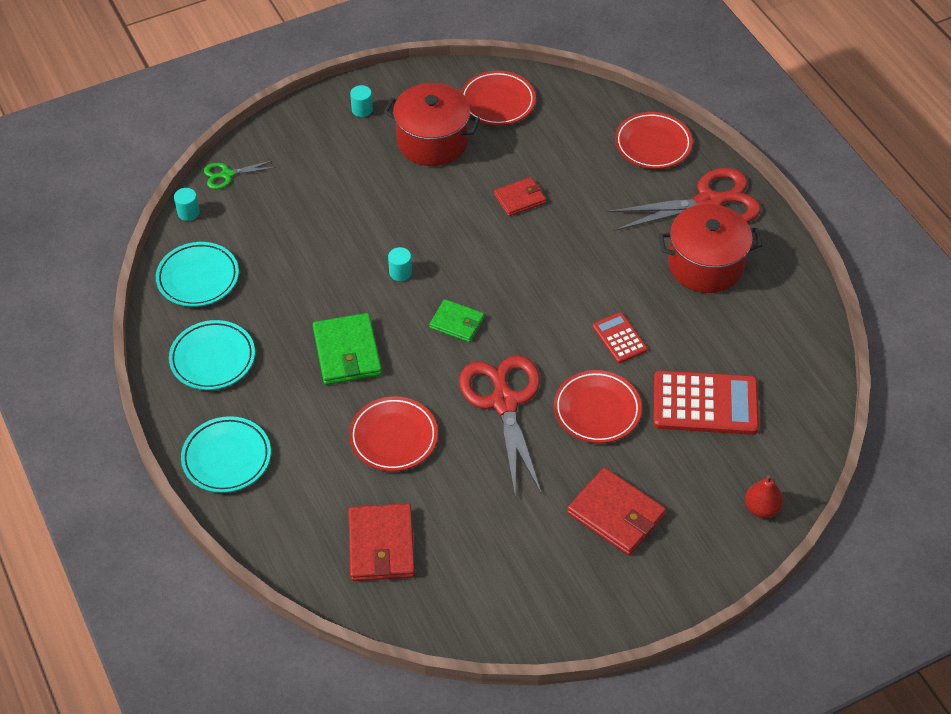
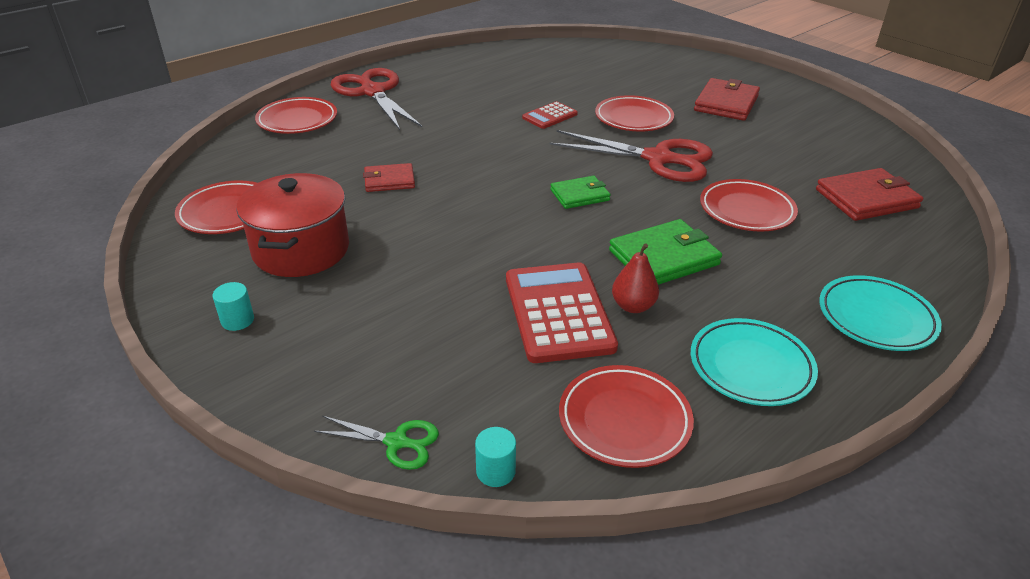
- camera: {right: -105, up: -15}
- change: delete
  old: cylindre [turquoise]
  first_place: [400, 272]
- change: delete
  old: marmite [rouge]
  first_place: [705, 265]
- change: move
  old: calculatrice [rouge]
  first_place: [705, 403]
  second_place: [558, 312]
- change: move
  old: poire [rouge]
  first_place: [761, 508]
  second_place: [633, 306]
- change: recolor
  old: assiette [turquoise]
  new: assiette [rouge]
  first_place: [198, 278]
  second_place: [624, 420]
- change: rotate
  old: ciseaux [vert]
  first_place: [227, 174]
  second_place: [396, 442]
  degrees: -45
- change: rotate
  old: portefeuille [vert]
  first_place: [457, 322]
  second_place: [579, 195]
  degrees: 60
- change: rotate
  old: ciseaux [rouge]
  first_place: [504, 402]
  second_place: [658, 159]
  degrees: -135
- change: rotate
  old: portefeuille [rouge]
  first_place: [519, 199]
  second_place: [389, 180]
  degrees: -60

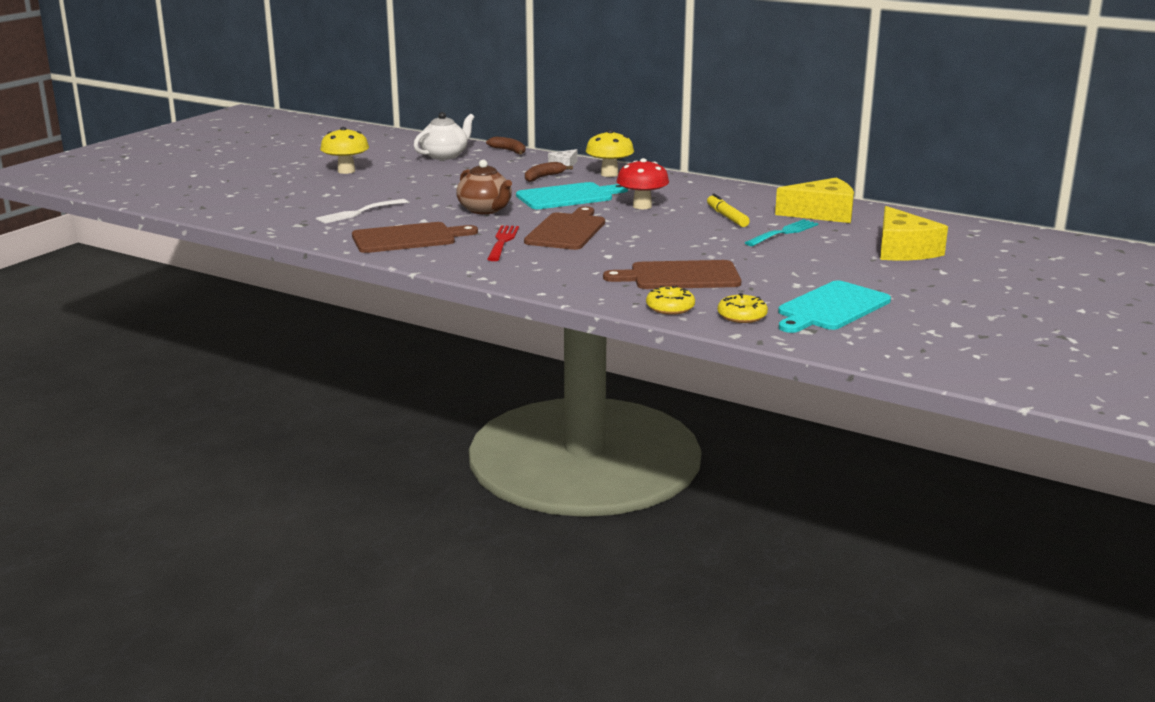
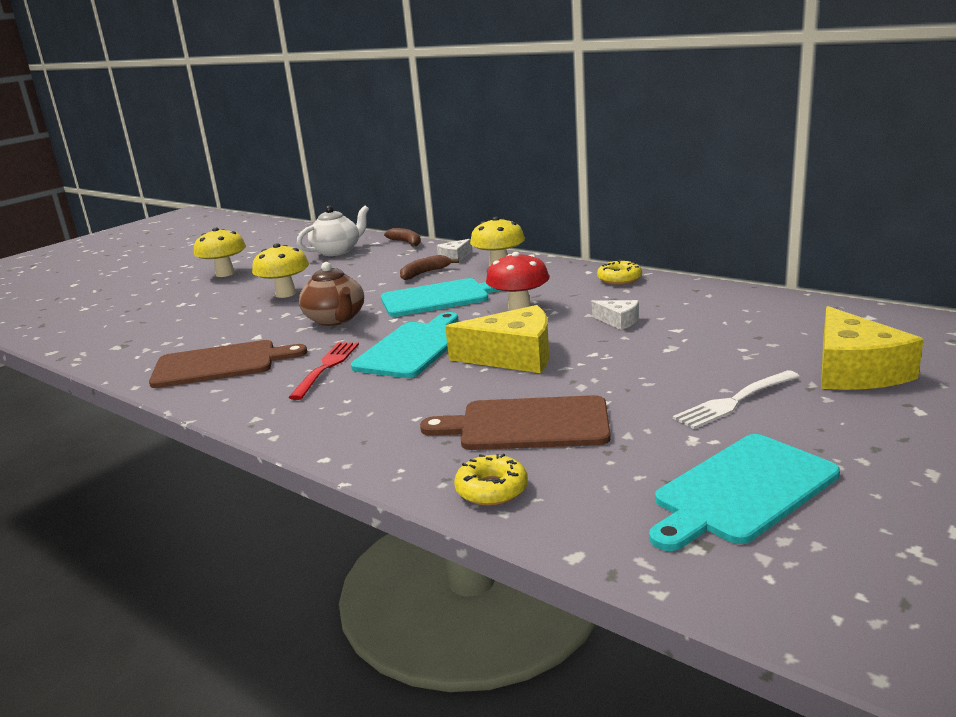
- camera: {right: 10, up: 0}
- change: delete
  old: fourchette [turquoise]
  first_place: [783, 233]
- change: insert
  new: champignon [jaune]
  second_place: [285, 294]
- change: move
  old: fourchette [blanc]
  first_place: [360, 212]
  second_place: [735, 401]
- change: move
  old: beignet [jaune]
  first_place: [742, 316]
  second_place: [619, 279]
- change: move
  old: fromage [jaune]
  first_place: [822, 213]
  second_place: [513, 356]
- change: replace
  old: feutre [jaune]
  new: fromage [blanc]
  first_place: [727, 217]
  second_place: [618, 321]
- change: recolor
  old: planche à découper [marron]
  new: planche à découper [turquoise]
  first_place: [567, 231]
  second_place: [413, 348]

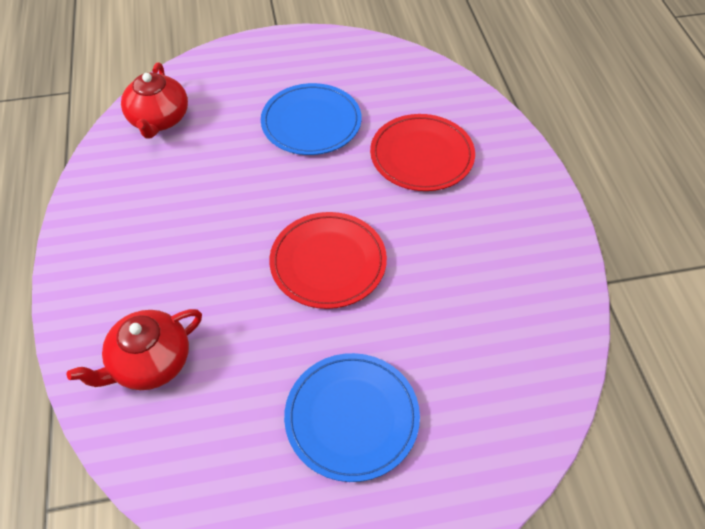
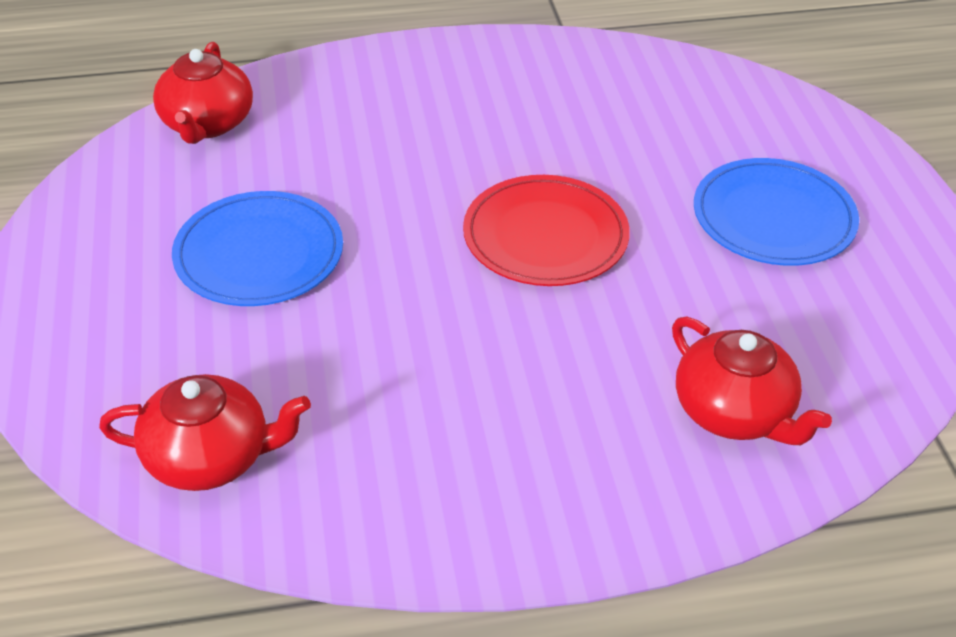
- camera: {right: -90, up: -10}
- change: delete
  old: assiette [rouge]
  first_place: [422, 155]
- change: insert
  new: théière [rouge]
  second_place: [207, 124]

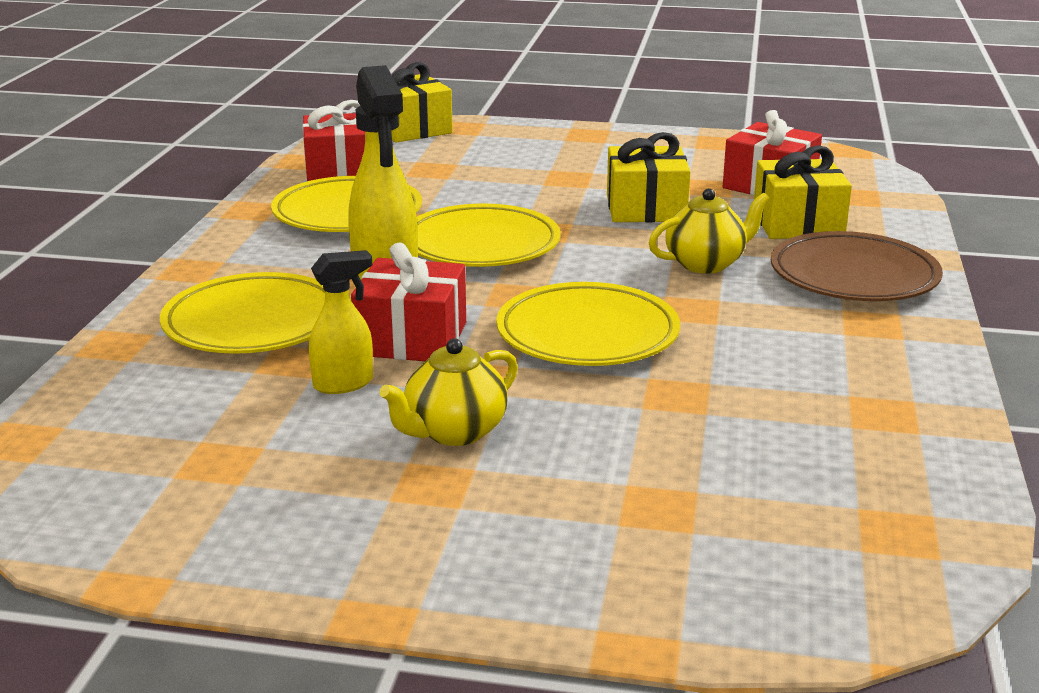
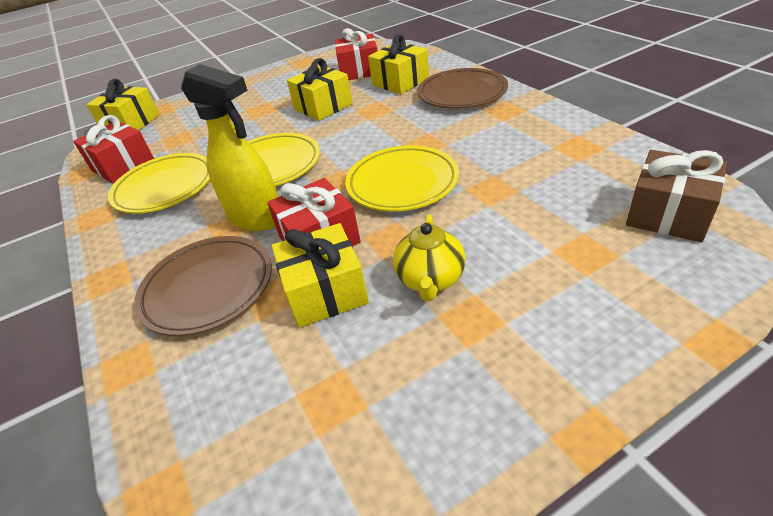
- camera: {right: -35, up: 15}
- change: delete
  old: théière [jaune]
  first_place: [706, 264]
- change: insert
  new: cadeau [marron]
  second_place: [668, 214]
- change: replace
  old: vaporisateur [jaune]
  new: cadeau [jaune]
  first_place: [344, 384]
  second_place: [325, 291]
- change: recolor
  old: assiette [jaune]
  new: assiette [marron]
  first_place: [253, 323]
  second_place: [208, 288]

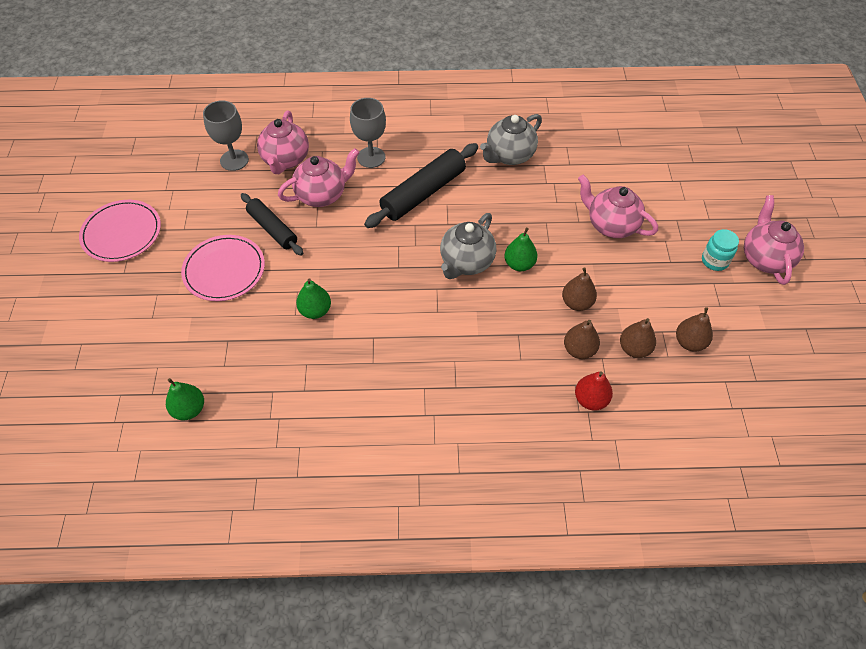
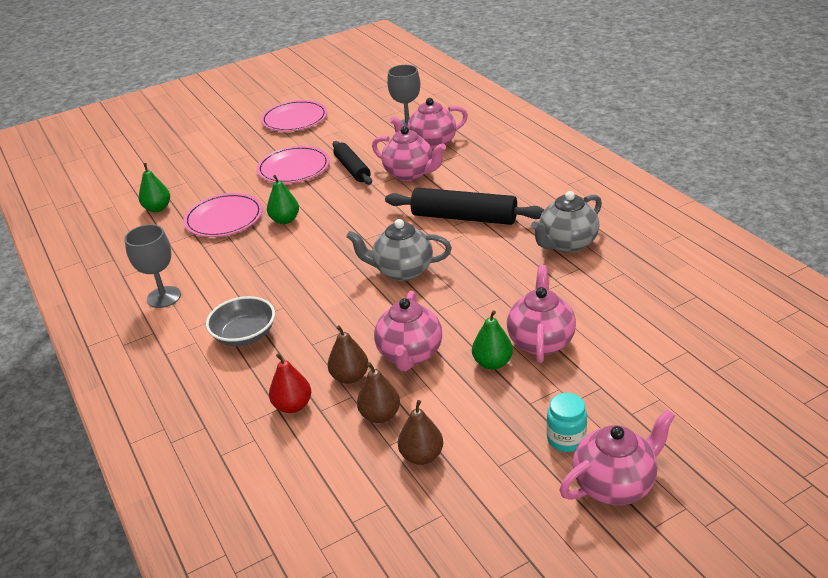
- camera: {right: 65, up: -20}
- change: insert
  new: assiette [rose]
  second_place: [224, 218]
- change: insert
  new: bol [gris]
  second_place: [244, 335]
- change: move
  old: verre à pied [gris]
  first_place: [371, 157]
  second_place: [164, 297]
- change: move
  old: poire [vert]
  first_place: [519, 264]
  second_place: [492, 363]
- change: replace
  old: poire [marron]
  new: théière [rose]
  first_place: [577, 303]
  second_place: [410, 354]
- change: rotate
  old: rouleau à pâtisserie [noir]
  first_place: [272, 229]
  second_place: [352, 169]
  degrees: -45
- change: rotate
  old: théière [gris]
  first_place: [509, 155]
  second_place: [567, 244]
  degrees: -60

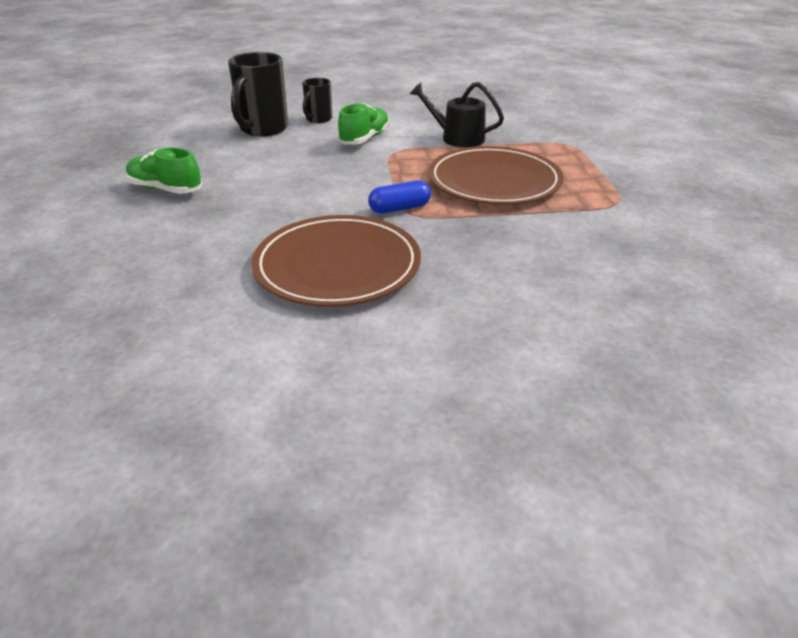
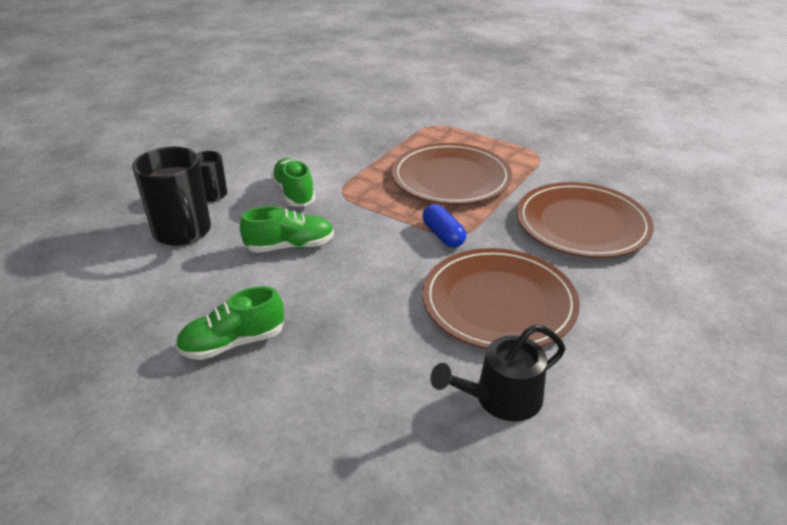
- camera: {right: -50, up: 0}
- change: insert
  new: chaussure [vert]
  second_place: [290, 246]
- change: insert
  new: assiette [marron]
  second_place: [582, 224]
- change: move
  old: arrosoir [noir]
  first_place: [457, 138]
  second_place: [501, 398]
- change: rotate
  old: gélule [bleu]
  first_place: [399, 208]
  second_place: [443, 235]
  degrees: -45

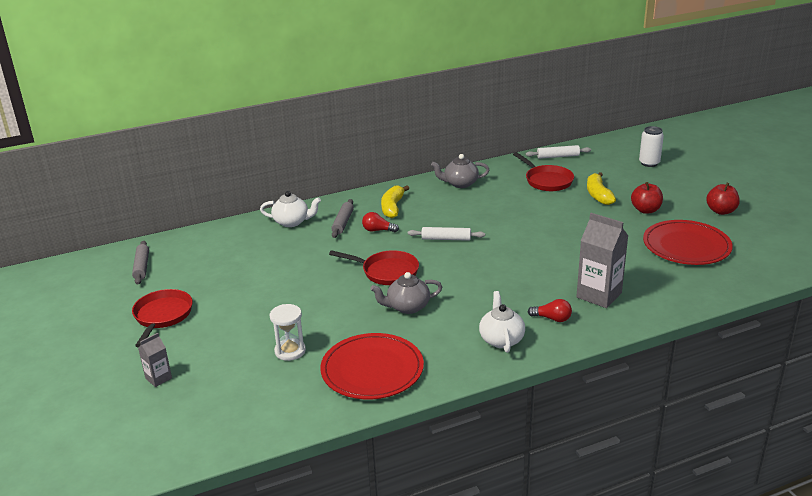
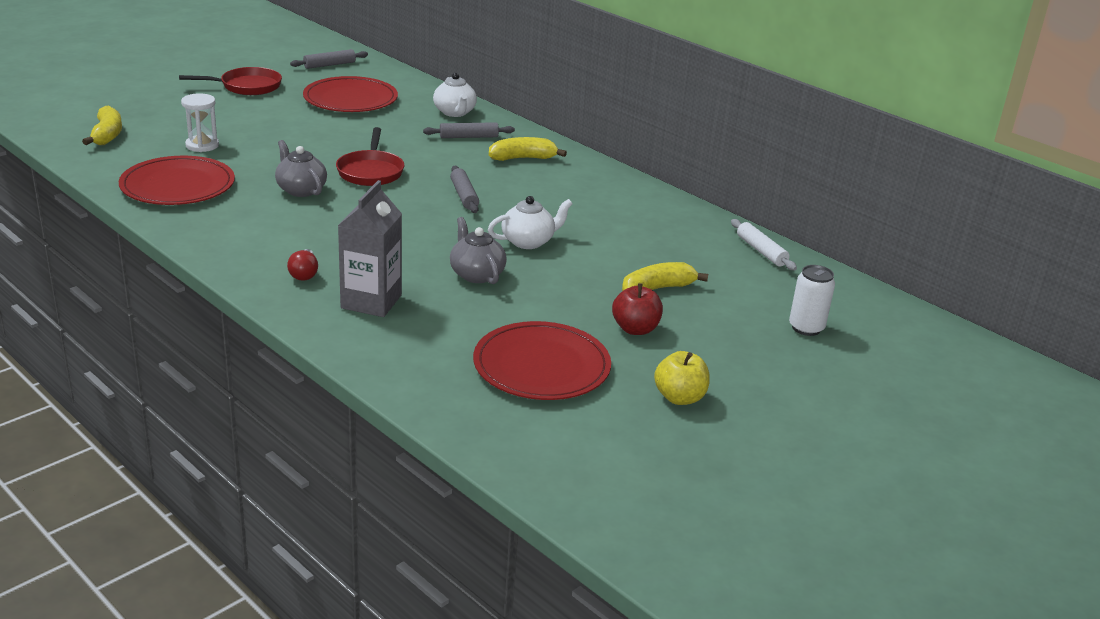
- camera: {right: 65, up: 0}
- change: delete
  old: brique de lait [gris]
  first_place: [158, 378]
- change: delete
  old: ampoule [rouge]
  first_place: [378, 230]
- change: delete
  old: poêle [rouge]
  first_place: [547, 181]
- change: insert
  new: banane [jaune]
  second_place: [107, 135]
- change: insert
  new: assiette [rouge]
  second_place: [350, 99]
- change: move
  old: théière [gris]
  first_place: [460, 183]
  second_place: [476, 274]
- change: move
  old: théière [blanc]
  first_place: [501, 339]
  second_place: [528, 241]
- change: recolor
  old: rouleau à pâtisserie [blanc]
  new: rouleau à pâtisserie [gris]
  first_place: [446, 239]
  second_place: [464, 196]
- change: recolor
  old: pomme [rouge]
  new: pomme [jaune]
  first_place: [721, 211]
  second_place: [679, 397]

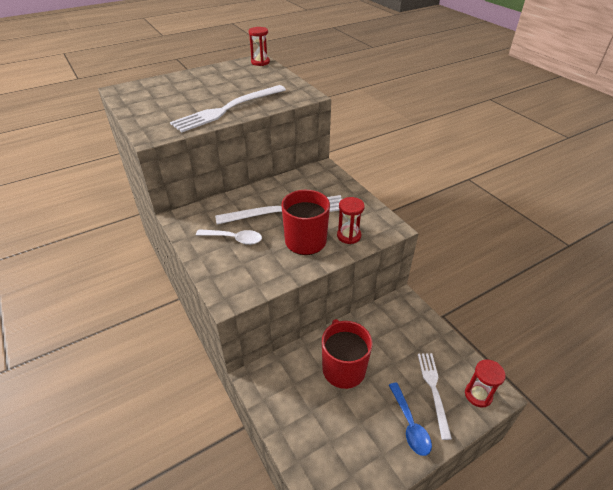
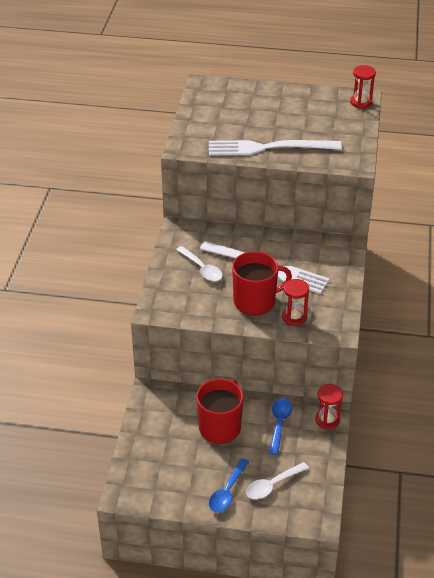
- camera: {right: 40, up: 0}
- change: insert
  new: cuillère [bleu]
  second_place: [279, 424]
- change: move
  old: sablier [rouge]
  first_place: [478, 395]
  second_place: [327, 420]
- change: replace
  old: fourchette [blanc]
  new: cuillère [blanc]
  first_place: [433, 390]
  second_place: [272, 485]

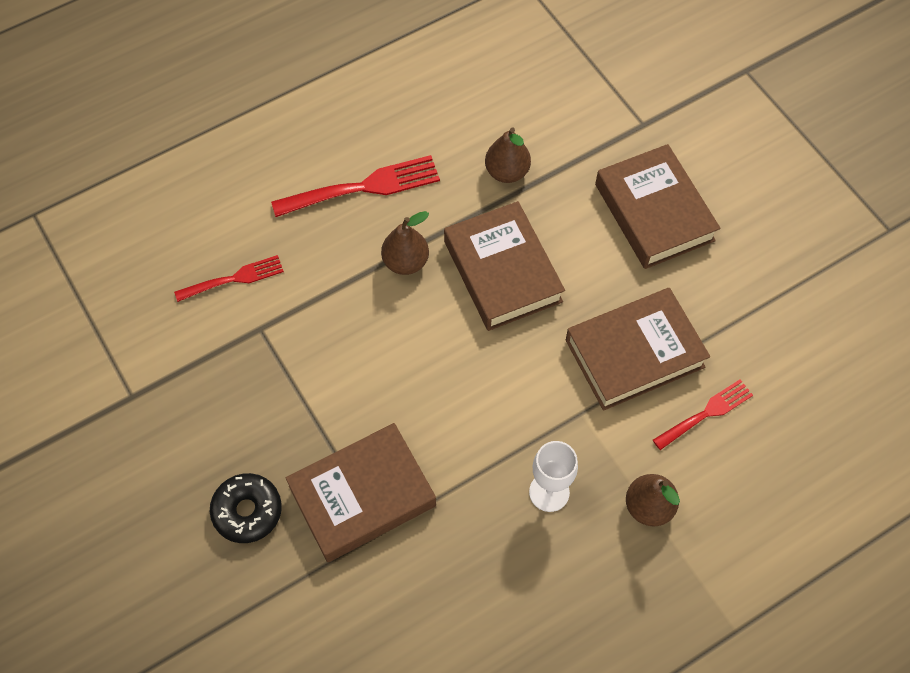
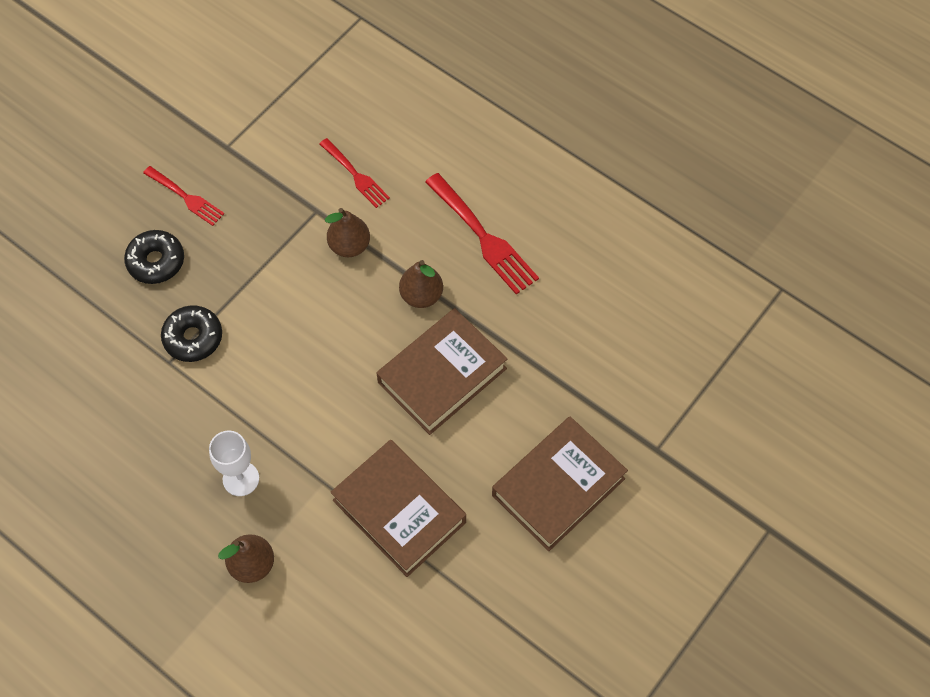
- camera: {right: 70, up: 0}
- change: move
  old: poire [marron]
  first_place: [507, 172]
  second_place: [349, 246]
- change: move
  old: fourchette [rouge]
  first_place: [706, 413]
  second_place: [186, 197]
- change: replace
  old: livre [marron]
  new: beignet [noir]
  first_place: [362, 496]
  second_place: [193, 338]

